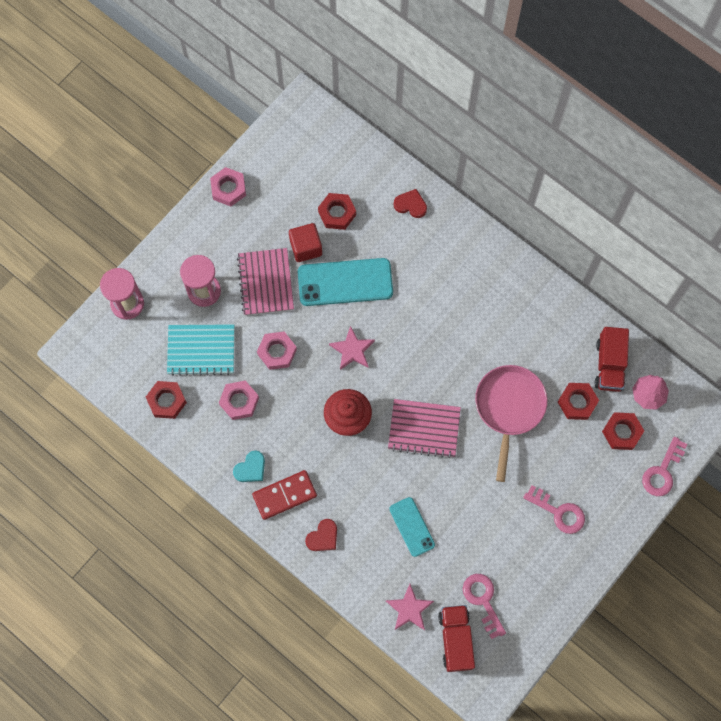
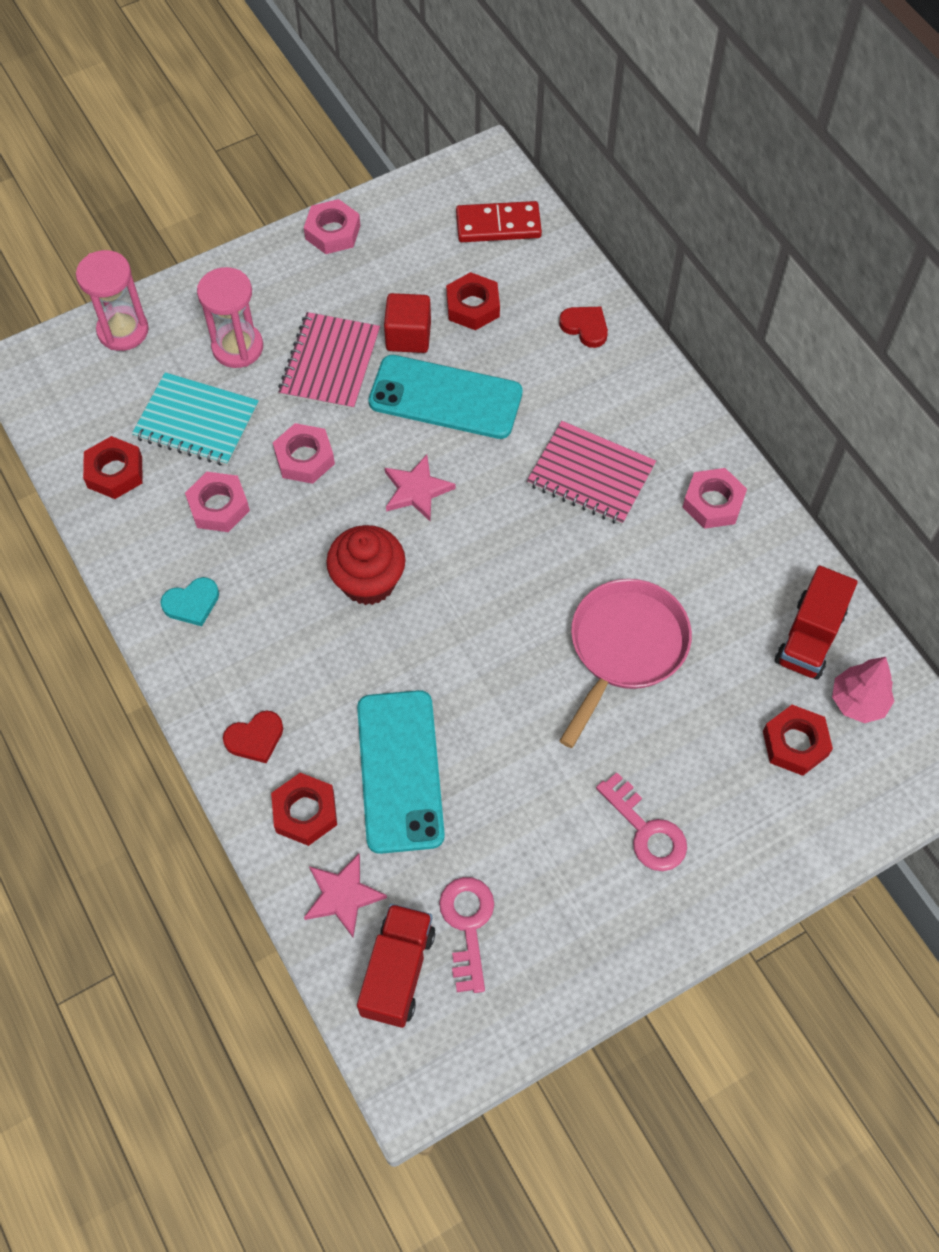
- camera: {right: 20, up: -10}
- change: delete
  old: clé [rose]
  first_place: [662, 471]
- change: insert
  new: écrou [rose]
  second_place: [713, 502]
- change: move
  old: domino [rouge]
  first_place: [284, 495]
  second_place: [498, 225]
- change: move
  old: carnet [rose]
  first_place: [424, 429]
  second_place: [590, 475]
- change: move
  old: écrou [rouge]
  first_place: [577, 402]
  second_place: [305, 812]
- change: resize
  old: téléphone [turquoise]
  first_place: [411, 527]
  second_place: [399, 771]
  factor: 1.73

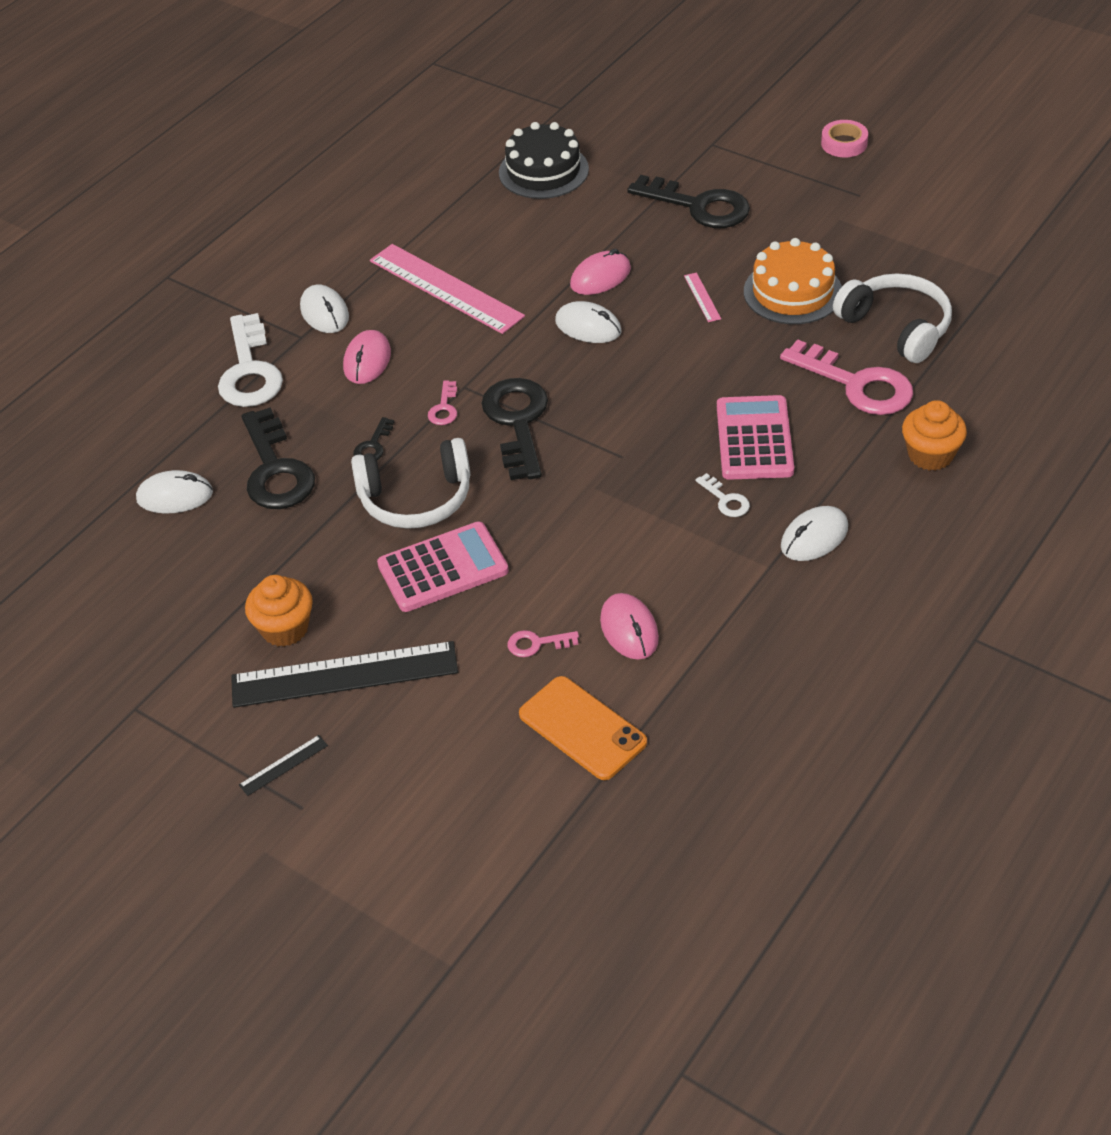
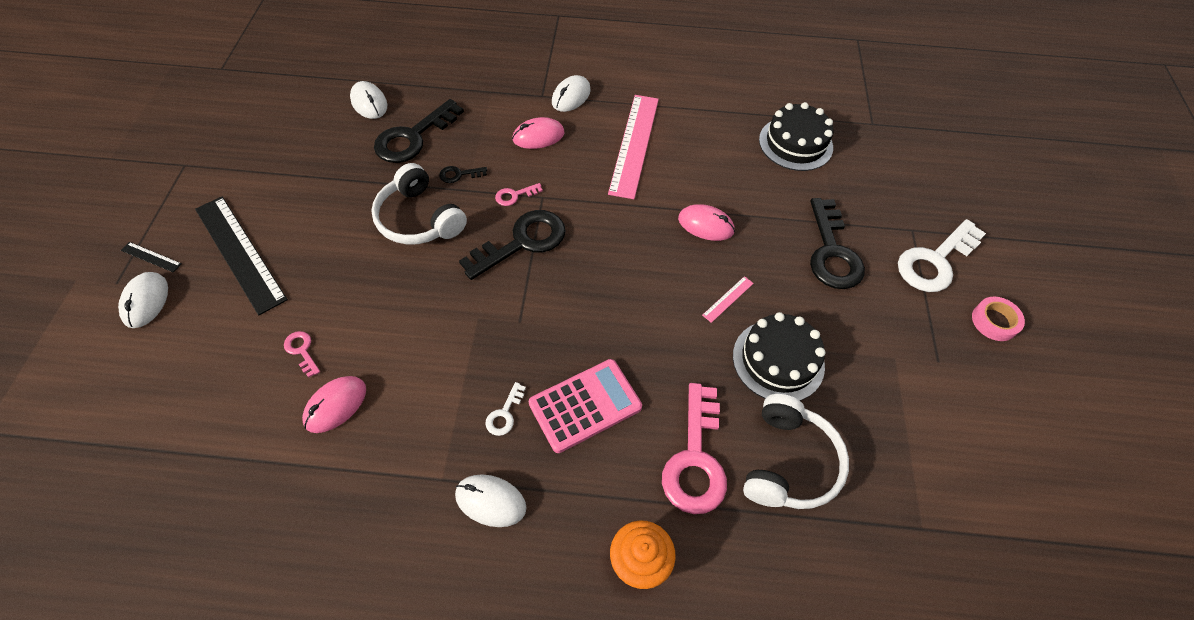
- camera: {right: 55, up: 10}
- change: delete
  old: muffin [orange]
  first_place: [285, 628]
- change: delete
  old: calculatrice [rose]
  first_place: [443, 568]
- change: delete
  old: téléphone [orange]
  first_place: [582, 728]
- change: move
  old: clé [blanc]
  first_place: [249, 370]
  second_place: [935, 261]
- change: move
  old: souris [blanc]
  first_place: [588, 327]
  second_place: [146, 301]
- change: recolor
  old: gâteau [orange]
  new: gâteau [noir]
  first_place: [792, 292]
  second_place: [778, 360]

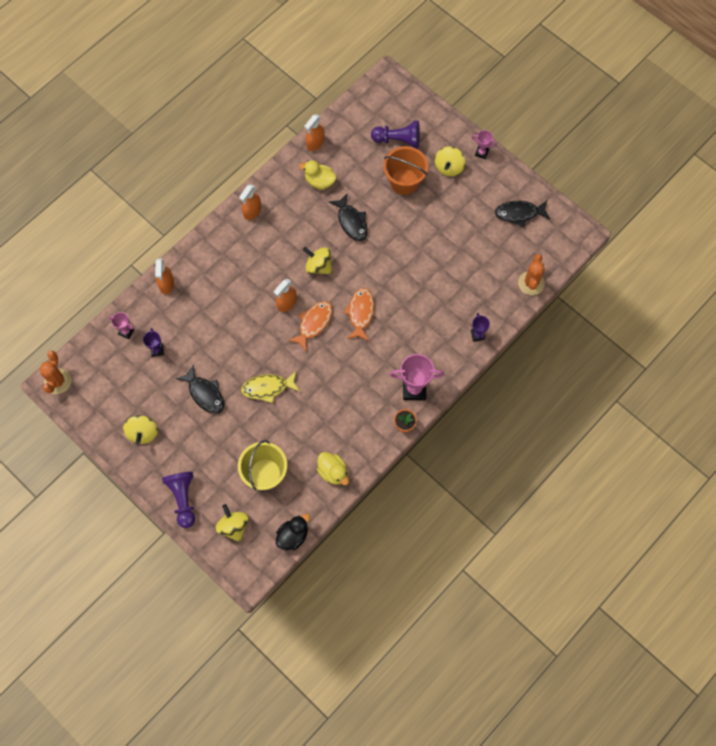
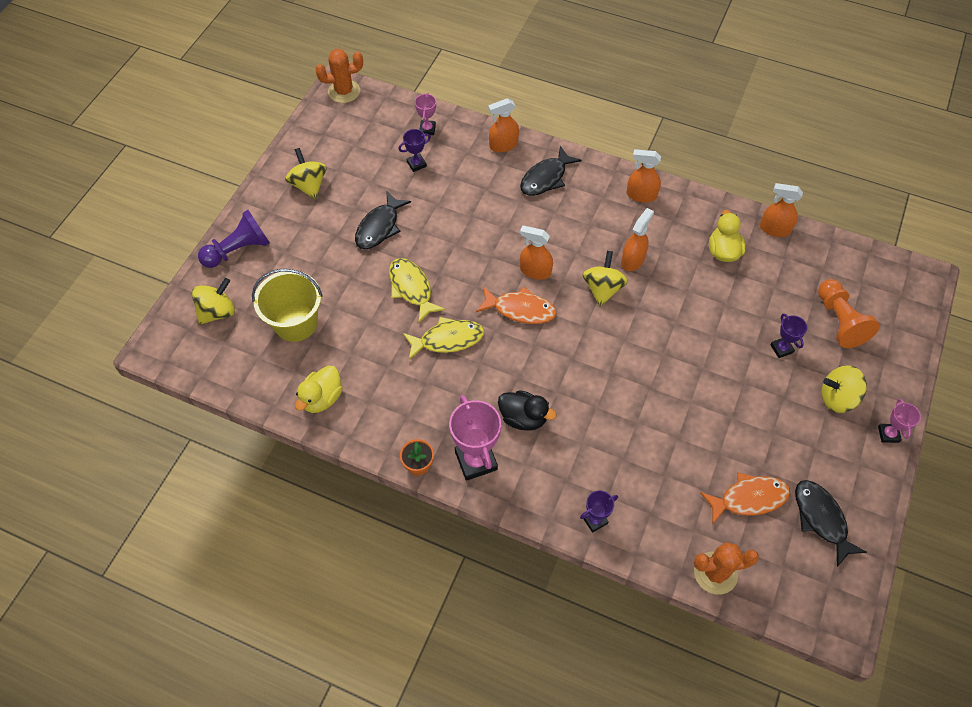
- camera: {right: 70, up: -10}
- change: insert
  new: poisson [jaune]
  second_place: [447, 340]
- change: insert
  new: vaporisateur [orange]
  second_place: [632, 260]
- change: move
  old: canard [noir]
  first_place: [293, 536]
  second_place: [523, 418]
- change: move
  old: poisson [noir]
  first_place: [351, 222]
  second_place: [546, 178]
- change: move
  old: poisson [orange]
  first_place: [360, 313]
  second_place: [748, 498]
- change: replace
  old: seau [orange]
  new: trophée [violet]
  first_place: [404, 181]
  second_place: [781, 348]
- change: recolor
  old: pion [violet]
  new: pion [orange]
  first_place: [398, 140]
  second_place: [839, 321]
- change: rotate
  old: toupie [jaune]
  first_place: [143, 433]
  second_place: [309, 185]
  degrees: 90

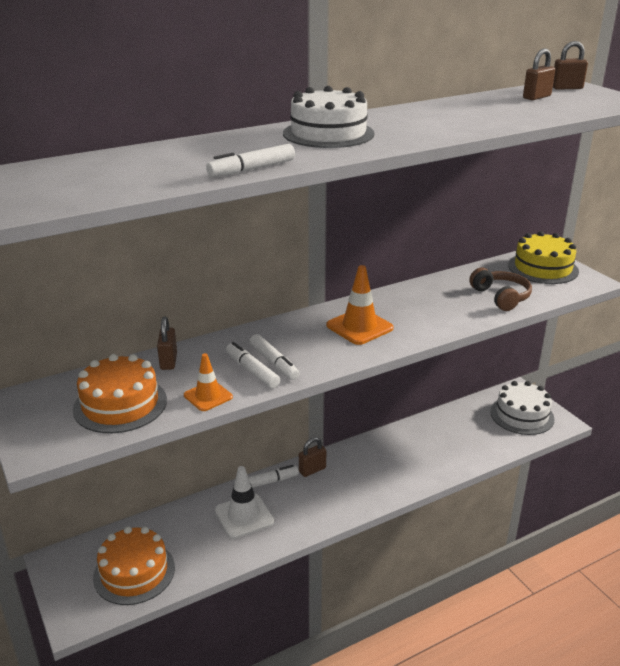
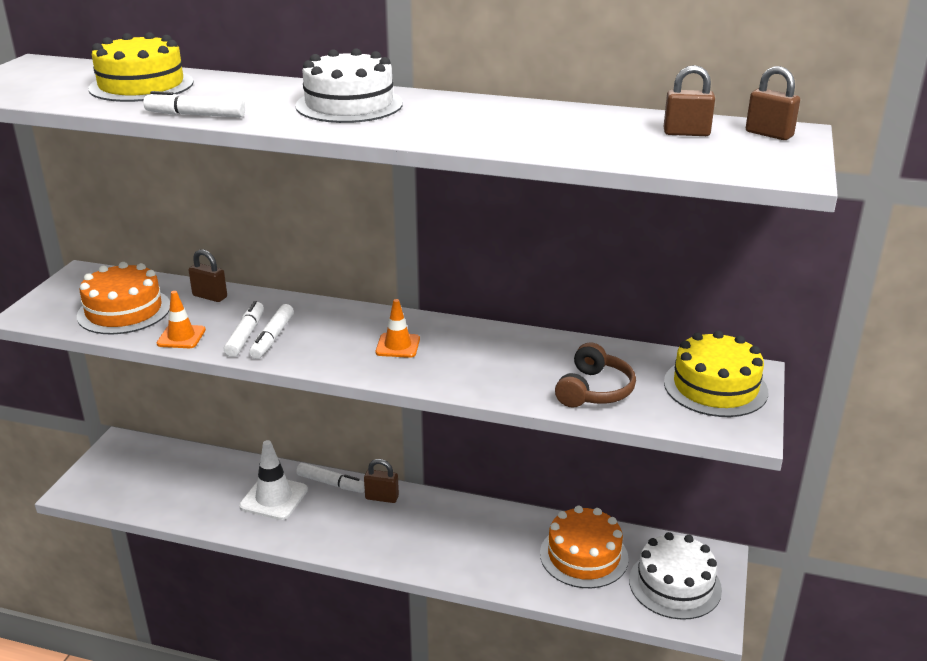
- camera: {right: 45, up: 0}
- change: insert
  new: gâteau [jaune]
  second_place: [141, 85]
- change: move
  old: gâteau [orange]
  first_place: [134, 572]
  second_place: [583, 556]
- change: rotate
  old: cadenas [marron]
  first_place: [168, 361]
  second_place: [210, 296]
  degrees: 75
- change: resize
  old: cône de chantier [orange]
  first_place: [359, 327]
  second_place: [398, 346]
  factor: 0.64

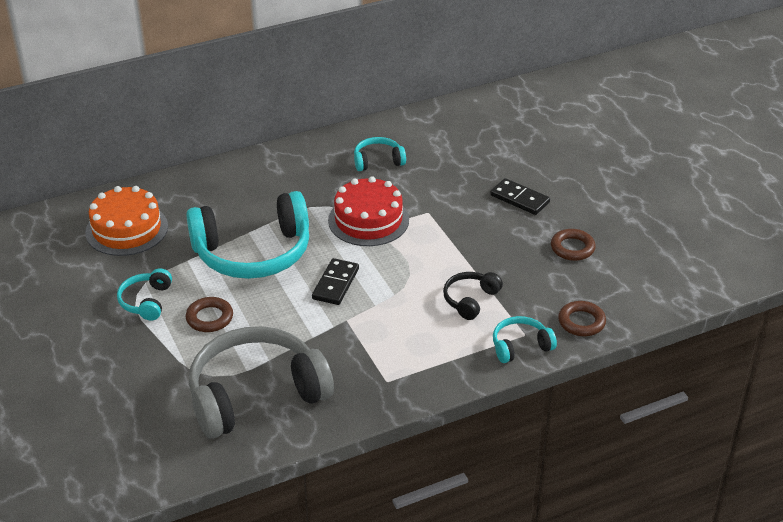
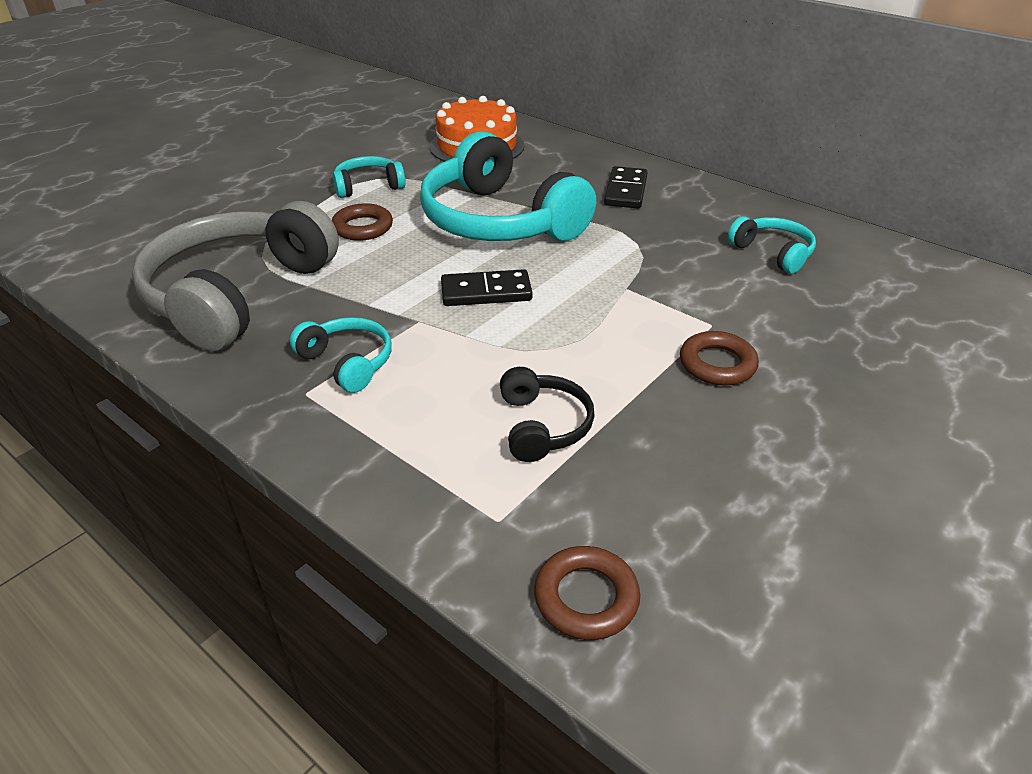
- camera: {right: 65, up: 0}
- change: delete
  old: gâteau [rouge]
  first_place: [368, 220]
- change: move
  old: domino [noir]
  first_place: [519, 199]
  second_place: [625, 191]
- change: move
  old: casque audio [turquoise]
  first_place: [520, 346]
  second_place: [348, 362]
- change: move
  old: anneau [marron]
  first_place: [572, 248]
  second_place: [717, 364]
- change: rotate
  old: casque audio [gris]
  first_place: [255, 394]
  second_place: [238, 294]
  degrees: -105
- change: rotate
  old: casque audio [noir]
  first_place: [470, 300]
  second_place: [543, 426]
  degrees: 75

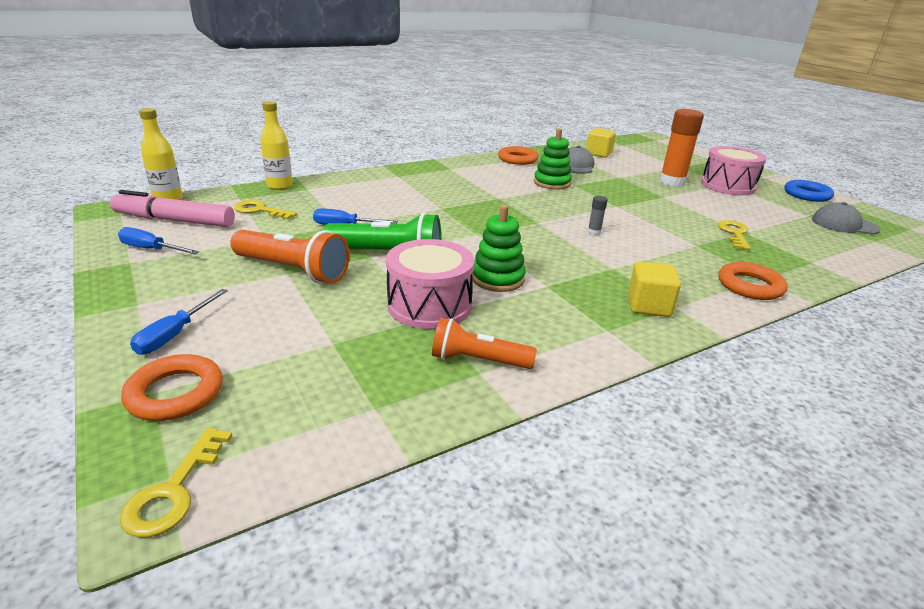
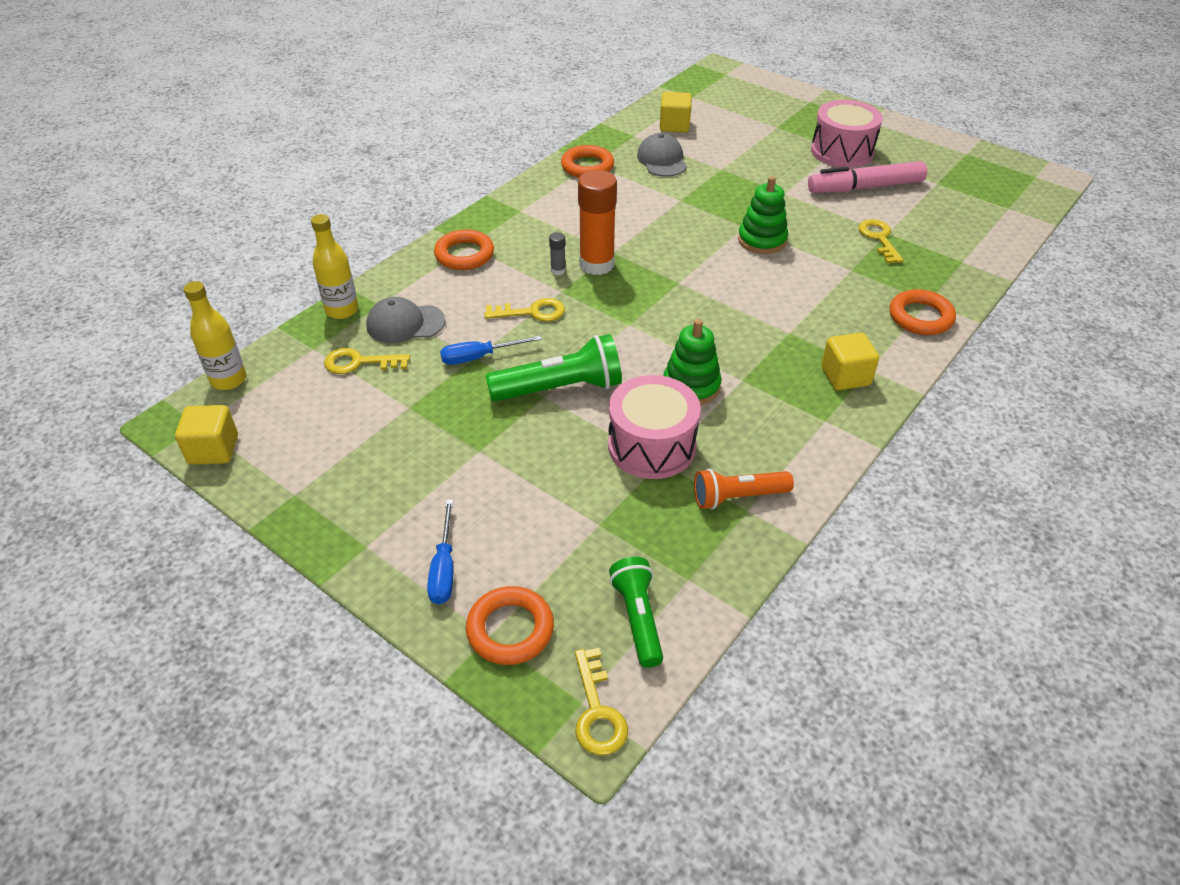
- camera: {right: -20, up: 15}
- change: delete
  old: tournevis [bleu]
  first_place: [151, 249]
- change: delete
  old: lampe de poche [orange]
  first_place: [293, 270]
- change: delete
  old: anneau [bleu]
  first_place: [807, 195]
- change: insert
  new: cube [jaune]
  second_place: [213, 450]
- change: insert
  new: anneau [orange]
  second_place: [464, 254]
- change: insert
  new: clé [jaune]
  second_place: [532, 312]
- change: insert
  new: lampe de poche [vert]
  second_place: [638, 618]
- change: move
  old: feutre [rose]
  first_place: [175, 220]
  second_place: [865, 187]
- change: move
  old: jouet à empiler [vert]
  first_place: [552, 183]
  second_place: [762, 240]
- change: move
  old: bâton de colle [gris]
  first_place: [594, 232]
  second_place: [558, 270]
- change: move
  old: bâton de colle [orange]
  first_place: [672, 182]
  second_place: [596, 264]
- change: move
  old: casquette [gris]
  first_place: [844, 224]
  second_place: [405, 323]

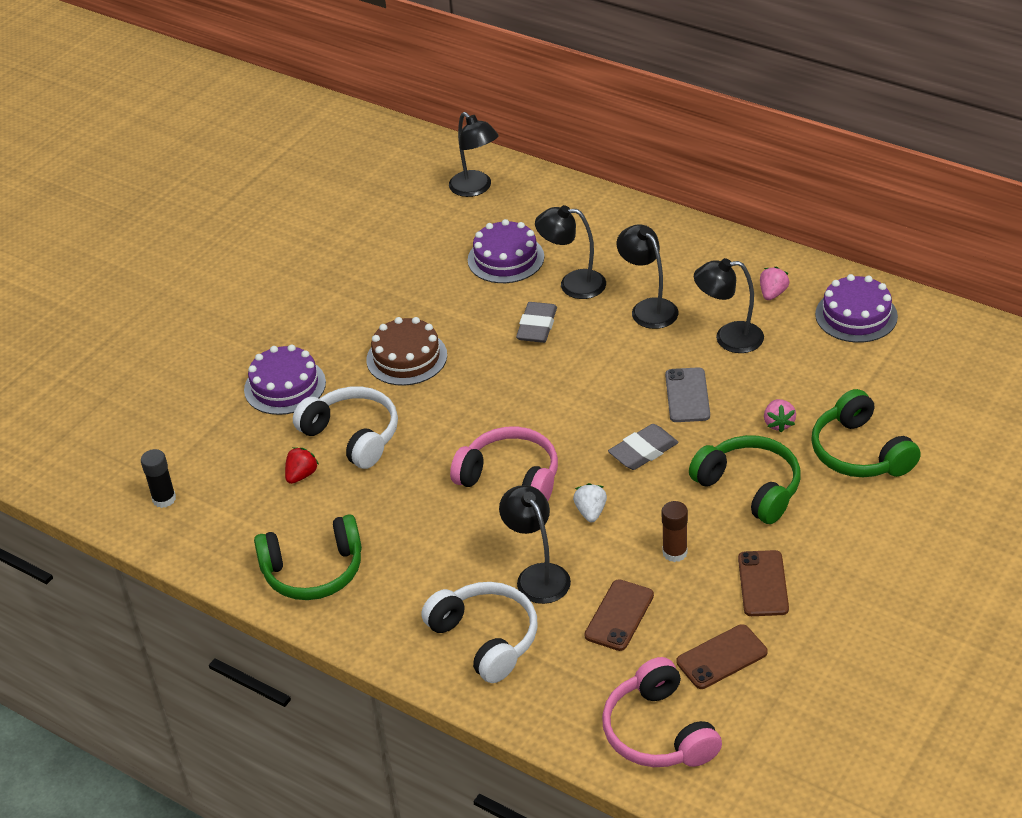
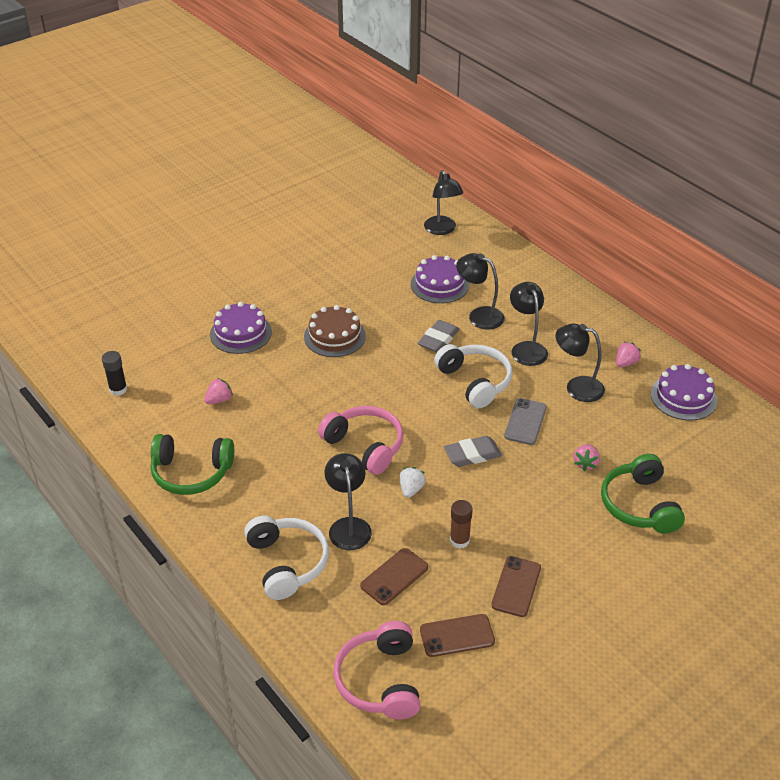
- camera: {right: 15, up: 0}
- change: delete
  old: casque audio [vert]
  first_place: [750, 487]
- change: move
  old: casque audio [blanc]
  first_place: [353, 435]
  second_place: [475, 381]
- change: recolor
  old: fraise [rouge]
  new: fraise [rose]
  first_place: [301, 475]
  second_place: [219, 400]

